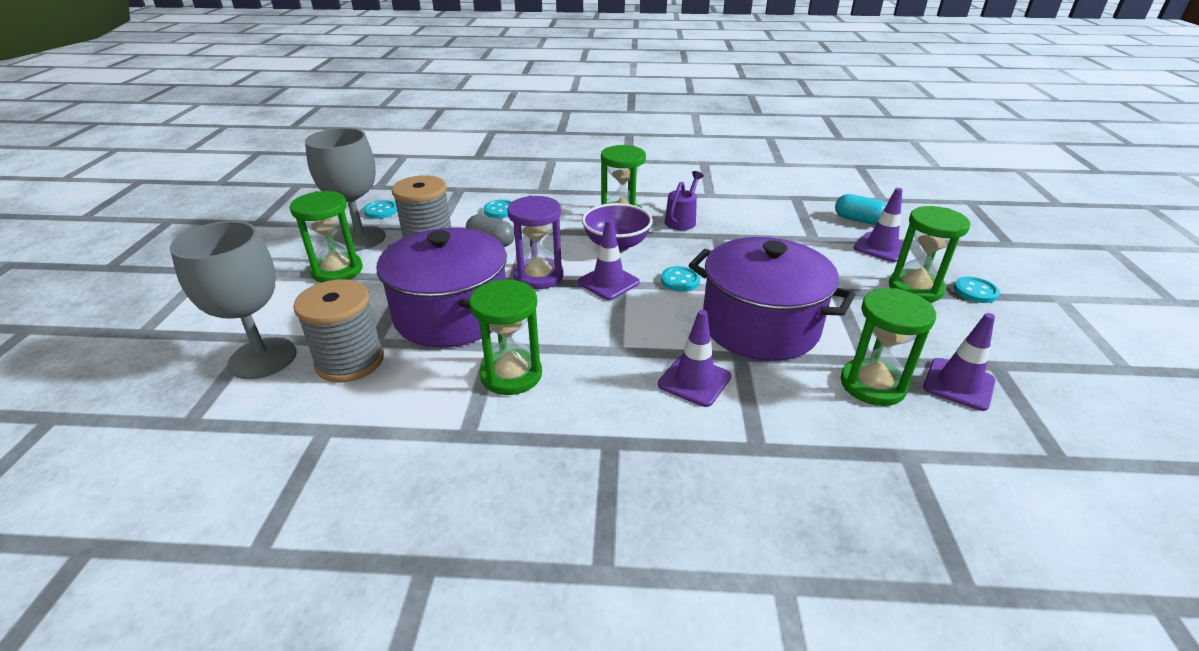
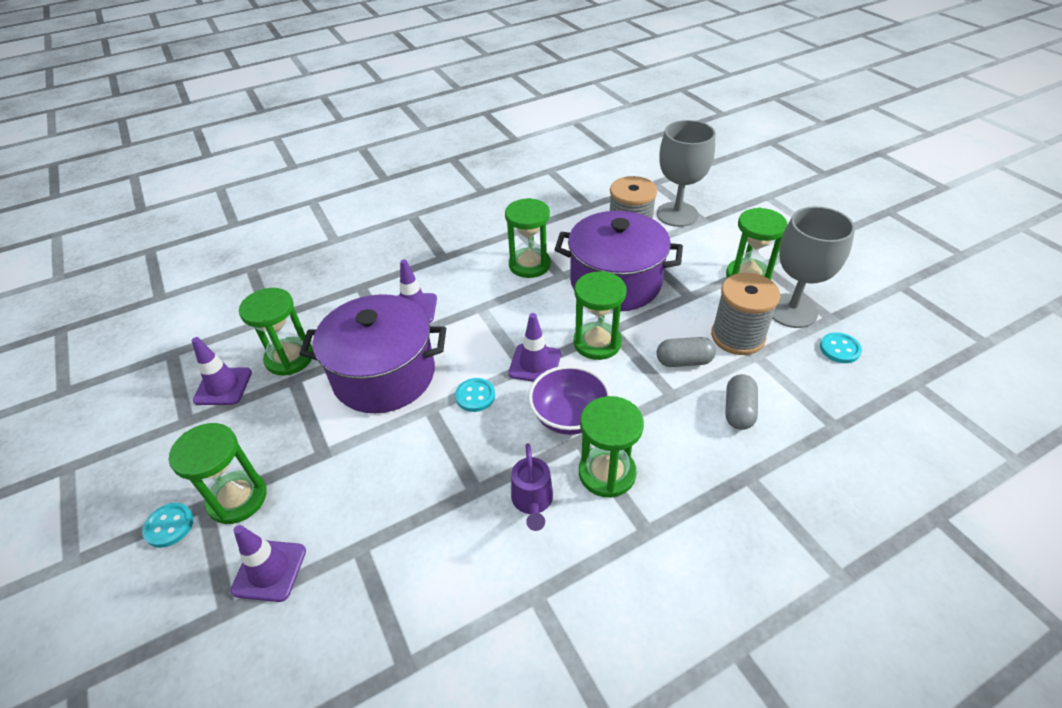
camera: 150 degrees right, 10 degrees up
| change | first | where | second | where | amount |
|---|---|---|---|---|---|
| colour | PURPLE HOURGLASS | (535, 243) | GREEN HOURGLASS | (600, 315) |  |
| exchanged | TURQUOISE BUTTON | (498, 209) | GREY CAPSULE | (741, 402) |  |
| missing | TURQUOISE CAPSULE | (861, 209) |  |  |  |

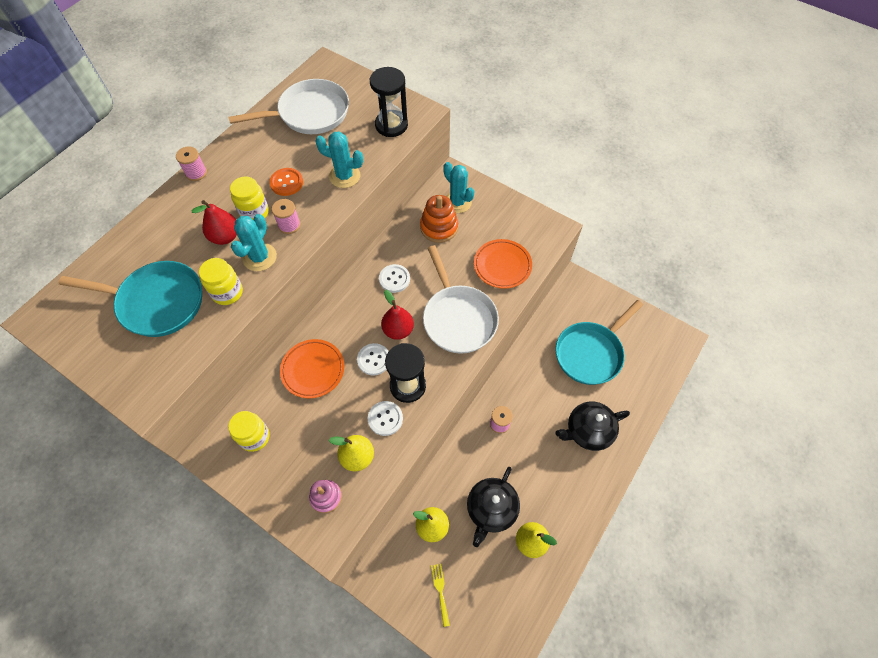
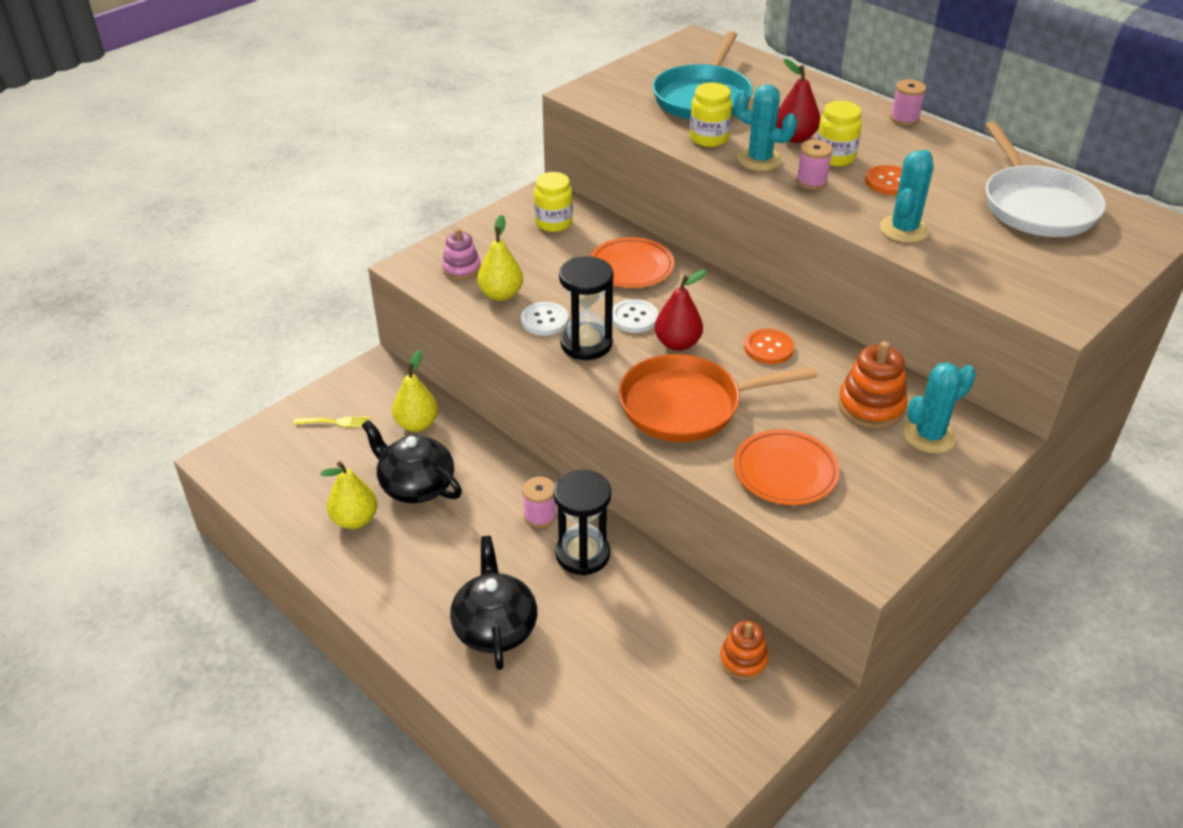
camera: 100 degrees right, 20 degrees down
| change | first | where | second | where | amount |
|---|---|---|---|---|---|
| relocated | BLACK HOURGLASS | (389, 102) |  | (582, 523) |  |
| colour | WHITE PAN | (461, 299) | ORANGE PAN | (718, 398) |  |
| appeared |  |  | ORANGE STACKING TOY | (744, 650) |  |
| colour | WHITE BUTTON | (394, 278) | ORANGE BUTTON | (769, 346) |  |
| missing | TURQUOISE PAN | (599, 342) |  |  |  |

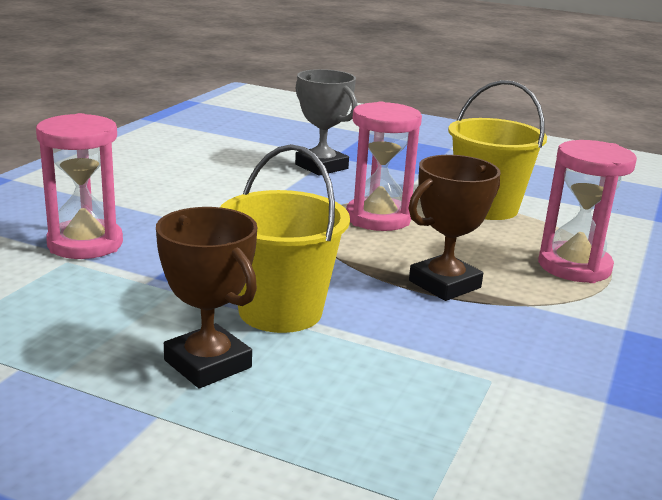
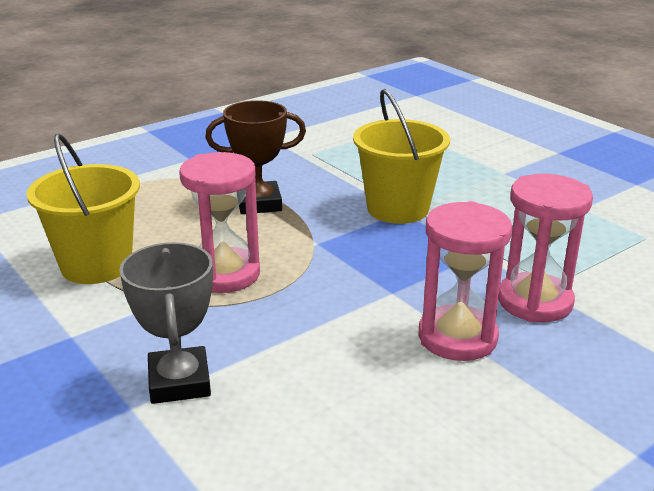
camera: 150 degrees left, 5 degrees up
| change | first | where | second | where | amount |
|---|---|---|---|---|---|
| relocated | PINK HOURGLASS | (587, 211) |  | (465, 281) |  |
| missing | BROWN TROPHY | (206, 297) |  |  |  |

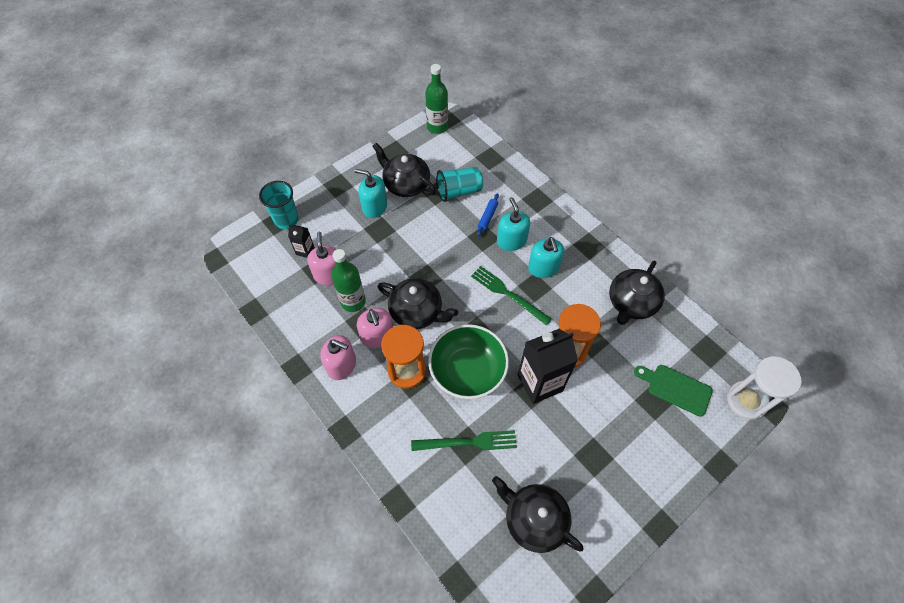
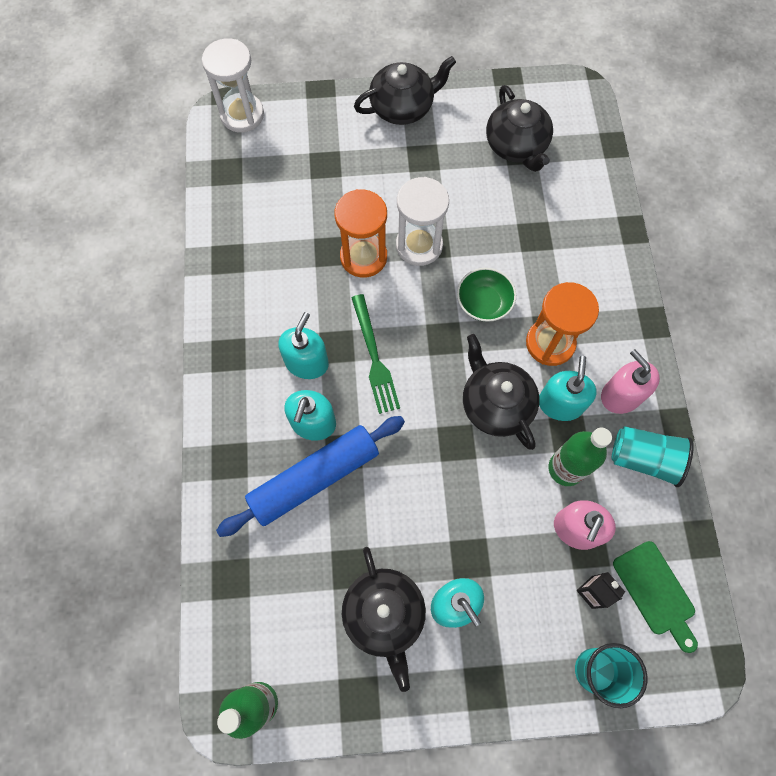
camera: 145 degrees left, 10 degrees up
| change | first | where | second | where | amount |
|---|---|---|---|---|---|
| size | BLUE ROLLING PIN | (488, 215) |  | (310, 476) | x2.38 |
| relocated | BLACK TEAPOT | (637, 292) |  | (405, 90) |  |
| exchanged | BLACK CARTON | (547, 366) | WHITE HOURGLASS | (422, 221) |  |
| size | GREEN BOWL | (468, 361) |  | (486, 295) | x0.59 |
| colour | PINK SOAP DISPENSER | (375, 328) | TURQUOISE SOAP DISPENSER | (568, 388) |  |
| relocated | TURQUOISE CUP | (459, 184) |  | (653, 456) |  |
| relocated | GREEN CUTTING BOARD | (673, 391) |  | (655, 597) |  |
| missing | GREEN FORK | (464, 440) |  |  |  |

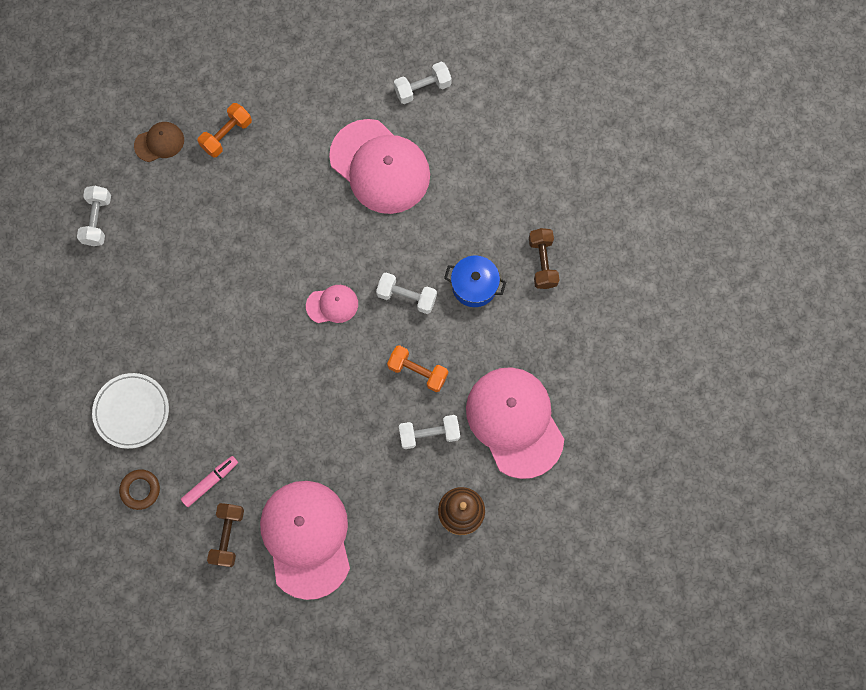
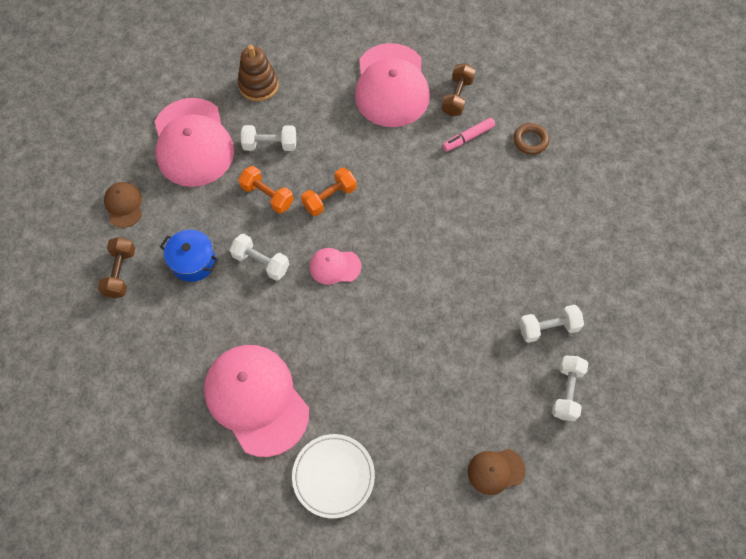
camera: 170 degrees left, 10 degrees down
| change | first | where | second | where | amount |
|---|---|---|---|---|---|
| appeared |  |  | BROWN CAP | (123, 205) |  |
| relocated | WHITE PLATE | (130, 411) |  | (333, 476) |  |
| relocated | ORANGE DUMBBELL | (225, 130) |  | (329, 192) |  |
| relocated | WHITE DUMBBELL | (423, 83) |  | (551, 323) |  |

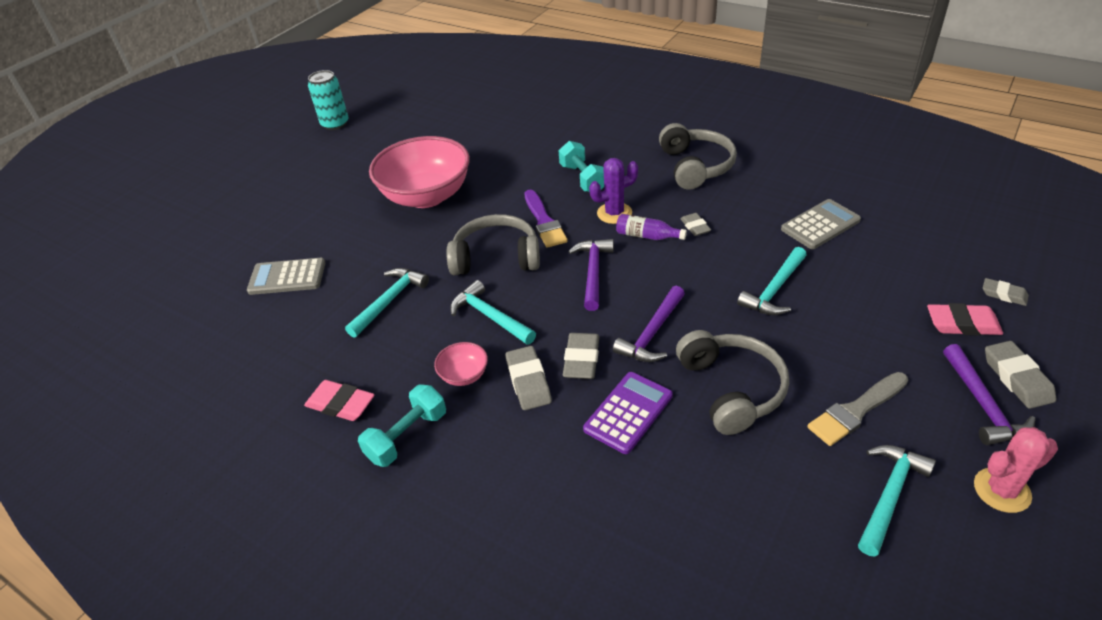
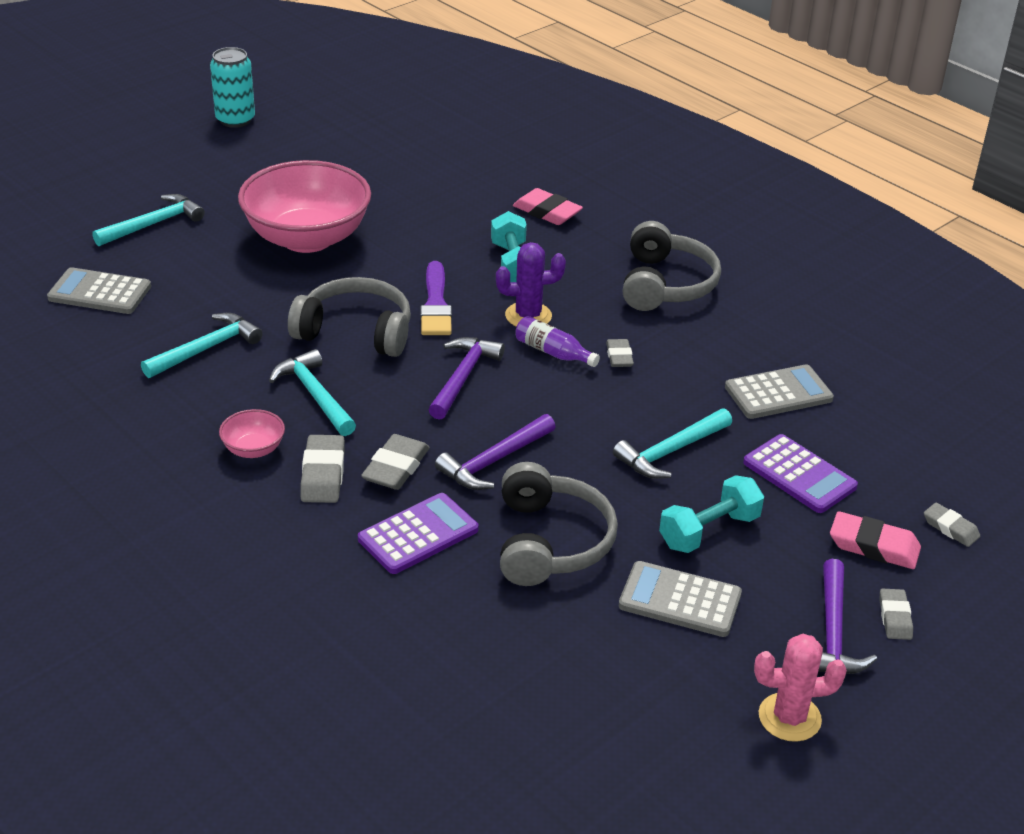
camera: 10 degrees right, 5 degrees down
| change | first | where | second | where | amount |
|---|---|---|---|---|---|
| relocated | TURQUOISE HAMMER | (897, 501) |  | (148, 220) |  |
| relocated | PINK ERASER | (339, 400) |  | (548, 206) |  |
| exchanged | GREY BRUSH | (857, 409) | GREY CALCULATOR | (680, 599) |  |
| relocated | TURQUOISE DUMBBELL | (402, 426) |  | (711, 514) |  |
| appeared |  |  | PURPLE CALCULATOR | (800, 473) |  |
| size | GREY ERASER | (1020, 375) |  | (896, 614) | x0.63 |

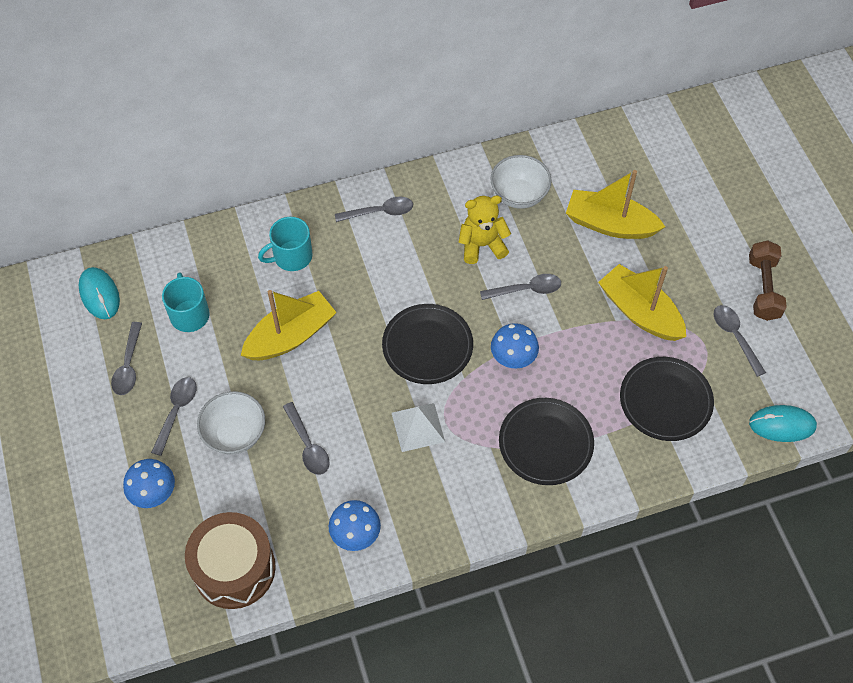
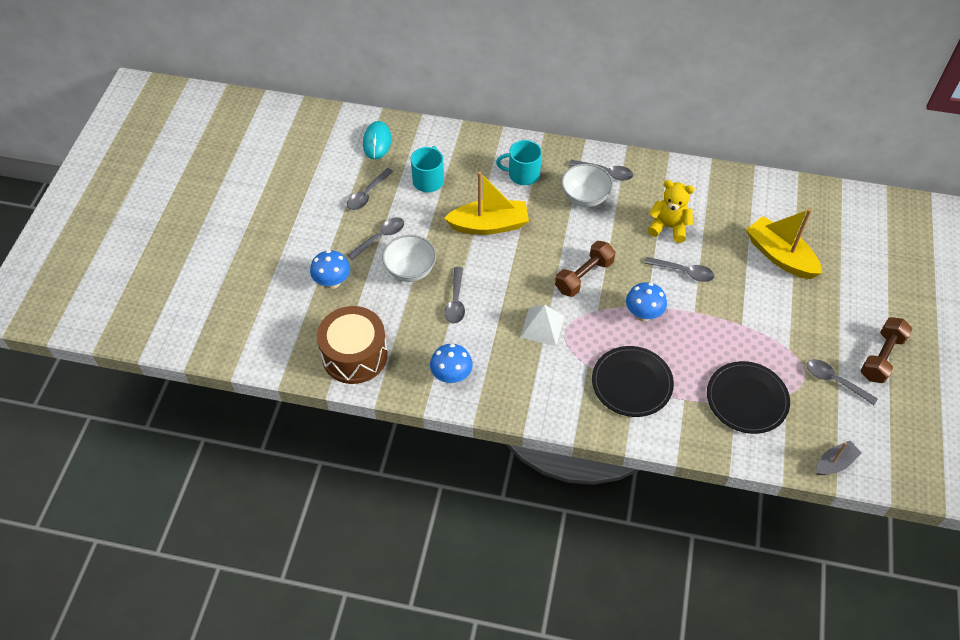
camera: 30 degrees right, 5 degrees down
| change | first | where | second | where | amount |
|---|---|---|---|---|---|
| exchanged | BLACK PLATE | (427, 344) | BROWN DUMBBELL | (585, 269) |  |
| relocated | WHITE BOWL | (521, 182) |  | (587, 185) |  |
| spun | GREY SPOON | (740, 341) |  | (842, 382) | 60 degrees counterclockwise |
| exchanged | TURQUOISE MOUSE | (783, 423) | GREY BOAT | (839, 458) |  |
| missing | YELLOW BOAT | (642, 302) |  |  |  |

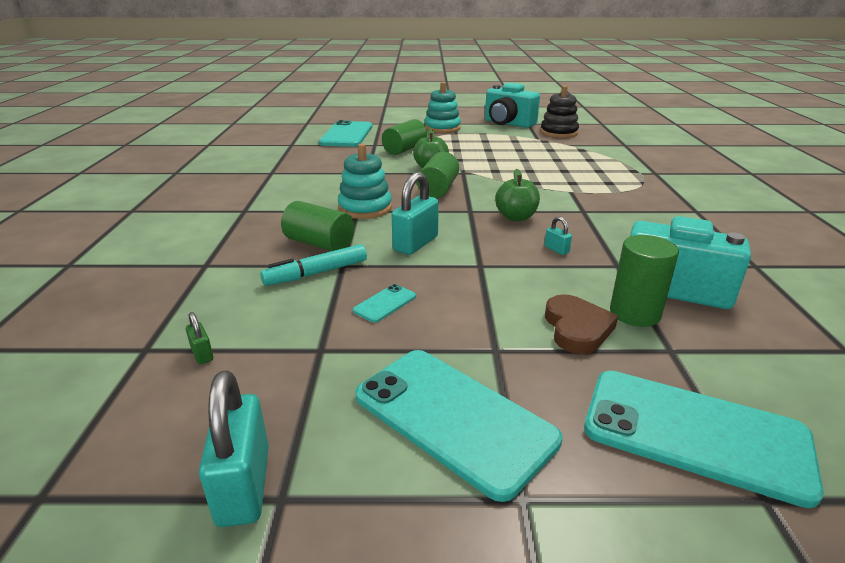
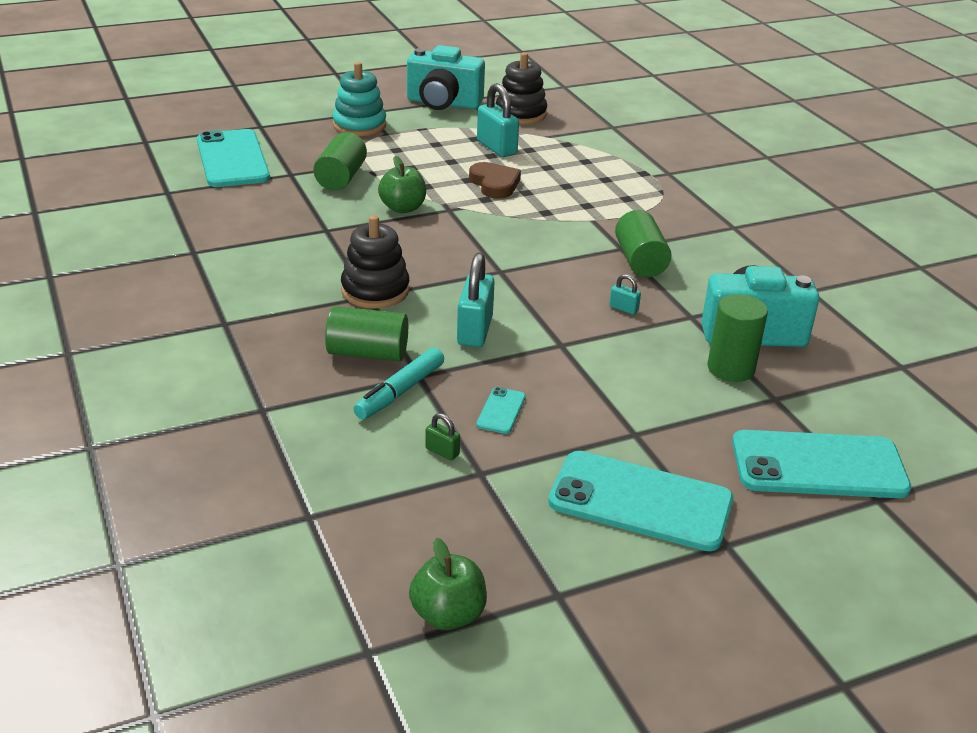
camera: 25 degrees left, 5 degrees up
| change | first | where | second | where | amount |
|---|---|---|---|---|---|
| colour | TURQUOISE STACKING TOY | (365, 181) | BLACK STACKING TOY | (375, 262) |  |
| relocated | GREEN APPLE | (517, 195) |  | (448, 584) |  |
| relocated | GREEN PADLOCK | (199, 338) |  | (442, 436) |  |
| relocated | BROWN HEART | (581, 324) |  | (495, 180) |  |
| relocated | TURQUOISE PADLOCK | (234, 448) |  | (498, 120) |  |
| relocated | GREEN CYLINDER | (438, 175) |  | (643, 243) |  |

